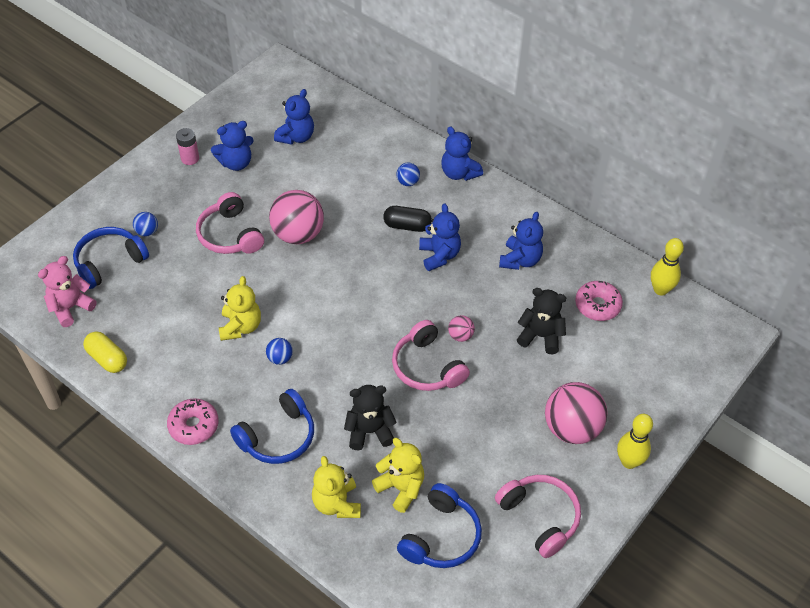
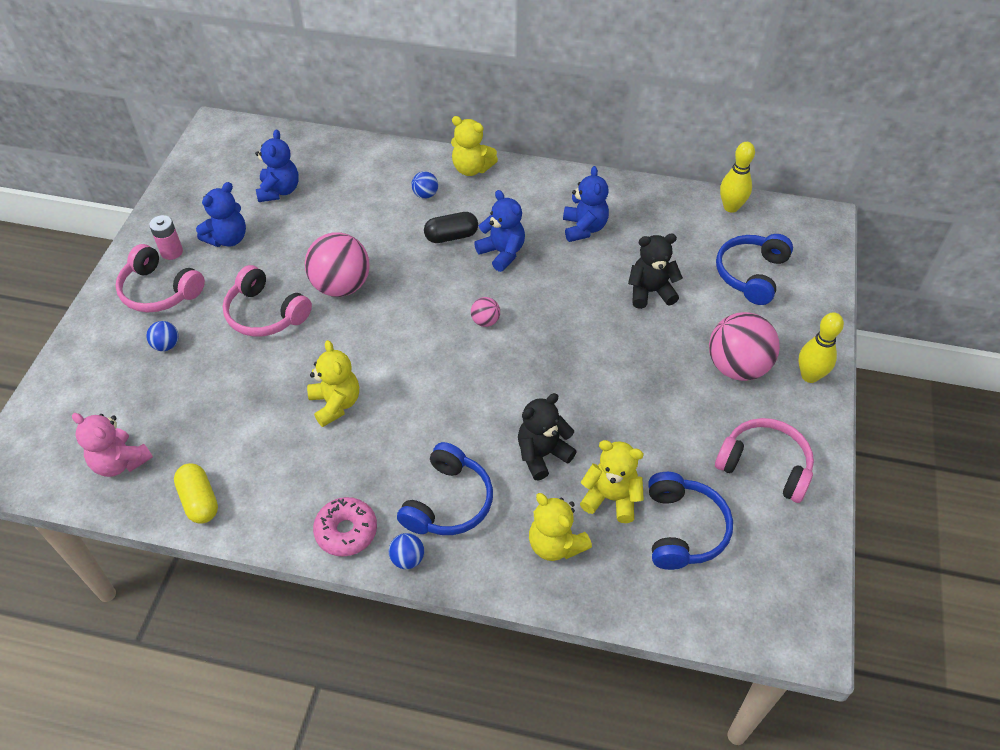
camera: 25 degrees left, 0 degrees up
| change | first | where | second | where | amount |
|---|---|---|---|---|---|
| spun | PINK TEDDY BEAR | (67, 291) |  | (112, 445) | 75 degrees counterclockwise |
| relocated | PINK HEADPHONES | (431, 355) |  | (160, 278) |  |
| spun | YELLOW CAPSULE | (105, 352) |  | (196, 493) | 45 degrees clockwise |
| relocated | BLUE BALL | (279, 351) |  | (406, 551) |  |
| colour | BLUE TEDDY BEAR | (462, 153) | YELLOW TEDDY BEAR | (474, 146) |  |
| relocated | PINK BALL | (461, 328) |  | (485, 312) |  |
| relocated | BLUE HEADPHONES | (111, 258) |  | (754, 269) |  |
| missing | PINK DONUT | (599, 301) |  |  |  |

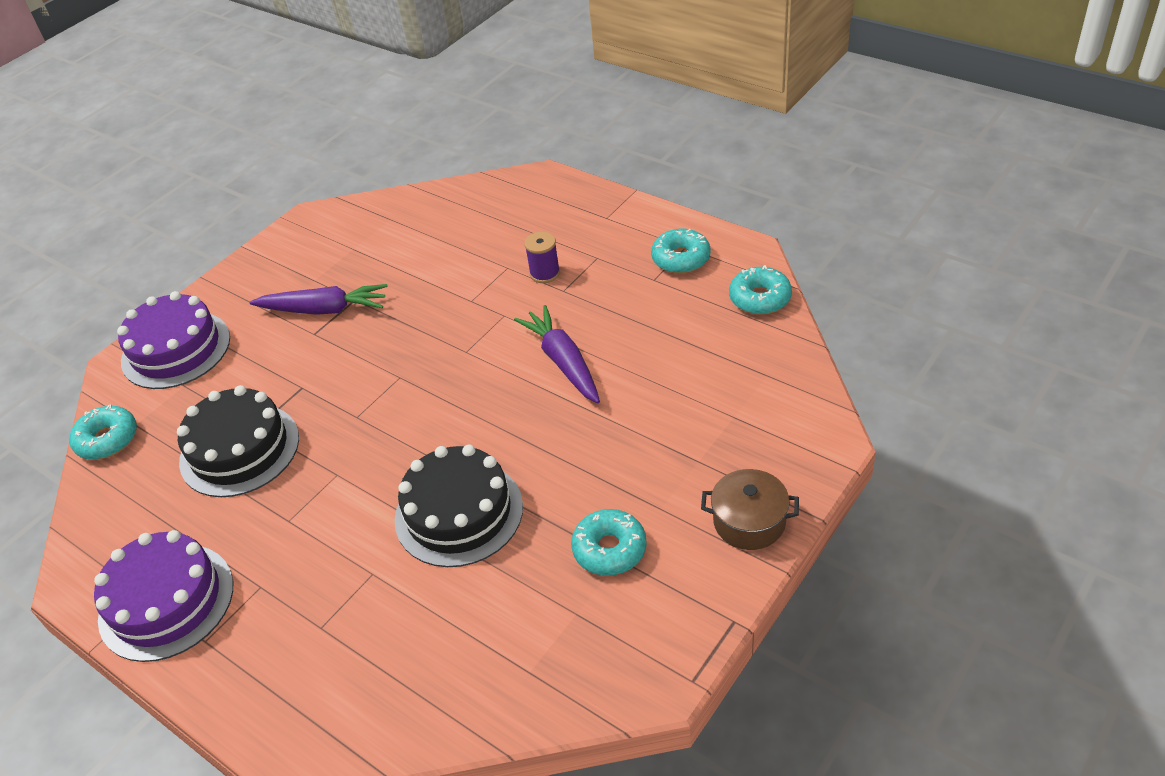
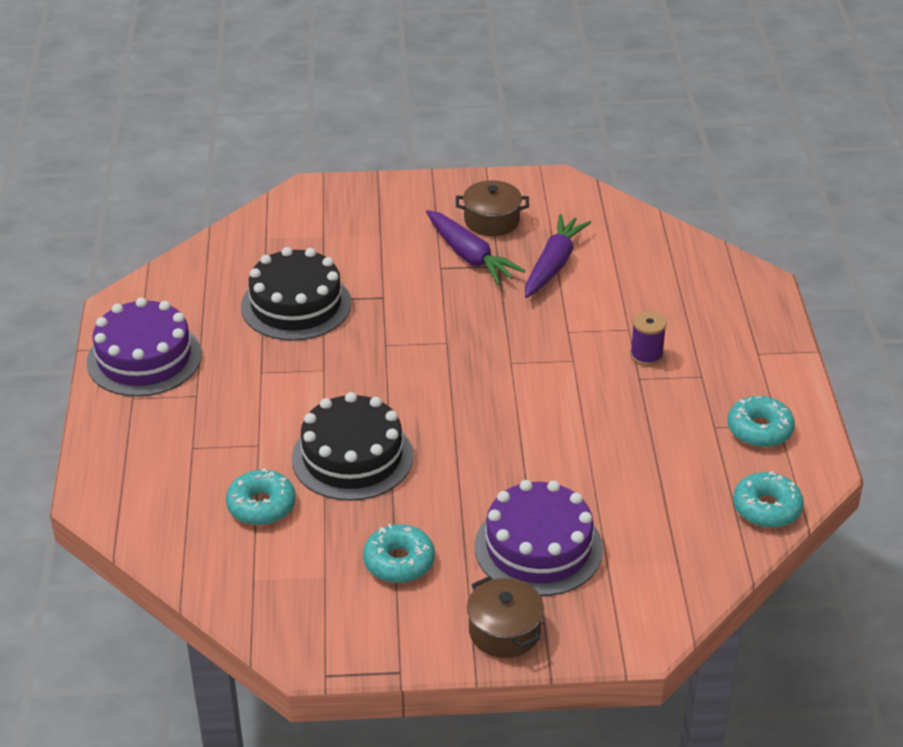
camera: 45 degrees right, 5 degrees down
| change | first | where | second | where | amount |
|---|---|---|---|---|---|
| relocated | TURQUOISE DONUT | (103, 432) |  | (261, 496) |  |
| appeared |  |  | BROWN POT | (492, 208) |  |
| relocated | PURPLE CAKE | (173, 340) |  | (539, 538) |  |
| relocated | PURPLE CARROT | (557, 354) |  | (558, 256) |  |

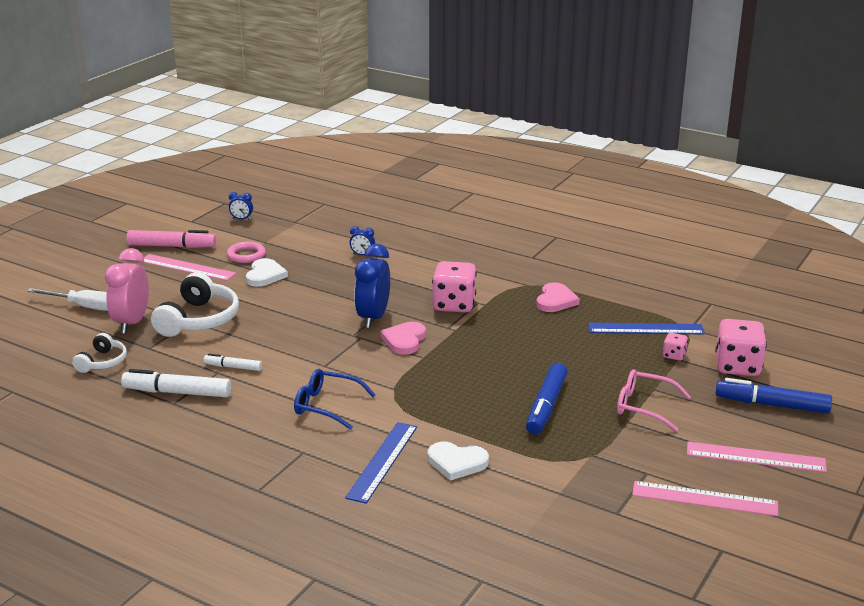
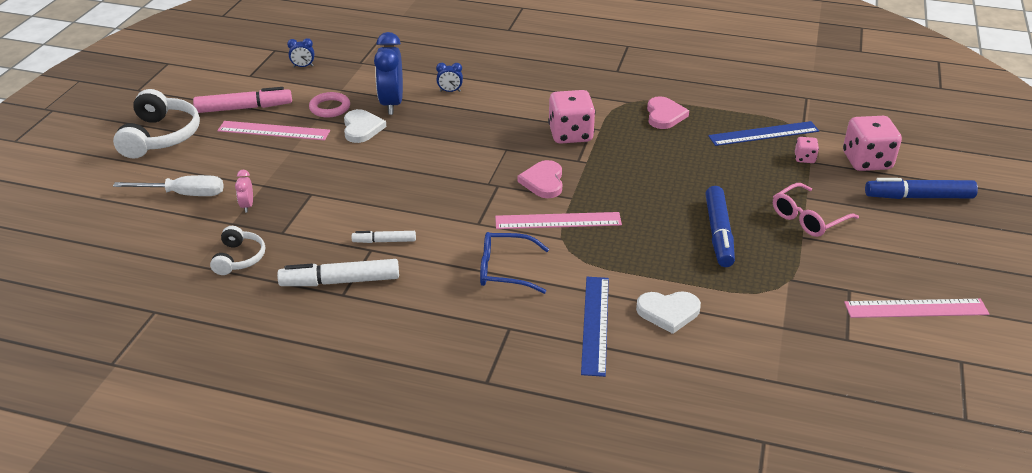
camera: 15 degrees left, 10 degrees up
| change | first | where | second | where | amount |
|---|---|---|---|---|---|
| relocated | WHITE HEADPHONES | (195, 304) |  | (156, 124) |  |
| size | PINK CLOCK | (127, 291) |  | (244, 191) | x0.46 |
| relocated | BLUE CLOCK | (372, 286) |  | (388, 73) |  |
| relocated | PINK RULER | (757, 457) |  | (558, 220) |  |
| spun | PINK GLASSES | (654, 400) |  | (816, 210) | 45 degrees counterclockwise |

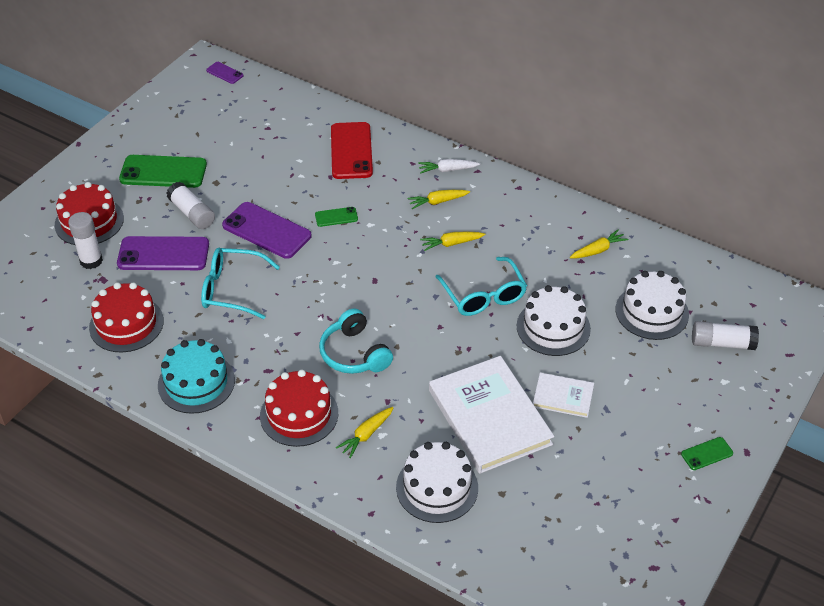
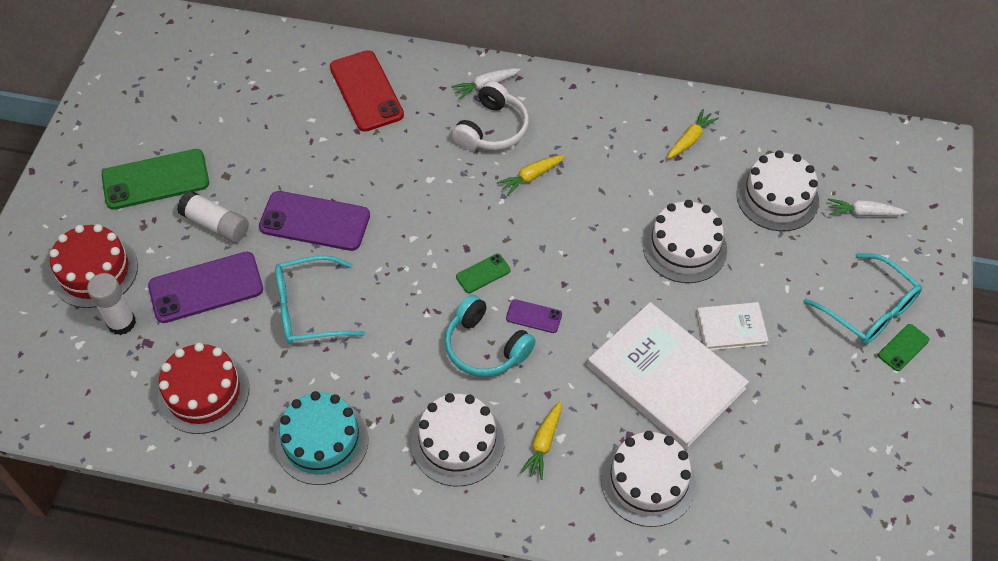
camera: 20 degrees left, 10 degrees up
| change | first | where | second | where | amount |
|---|---|---|---|---|---|
| colour | RED CAKE | (299, 408) | WHITE CAKE | (458, 439) |  |
| exchanged | YELLOW CARROT | (438, 199) | WHITE HEADPHONES | (490, 115) |  |
| relocated | GREEN PHONE | (336, 217) |  | (483, 273) |  |
| relocated | PURPLE PHONE | (225, 73) |  | (534, 316) |  |
| relocated | TURQUOISE GLASSES | (481, 286) |  | (863, 299) |  |
| exchanged | WHITE GLUE STICK | (725, 335) | WHITE CARROT | (867, 207) |  |

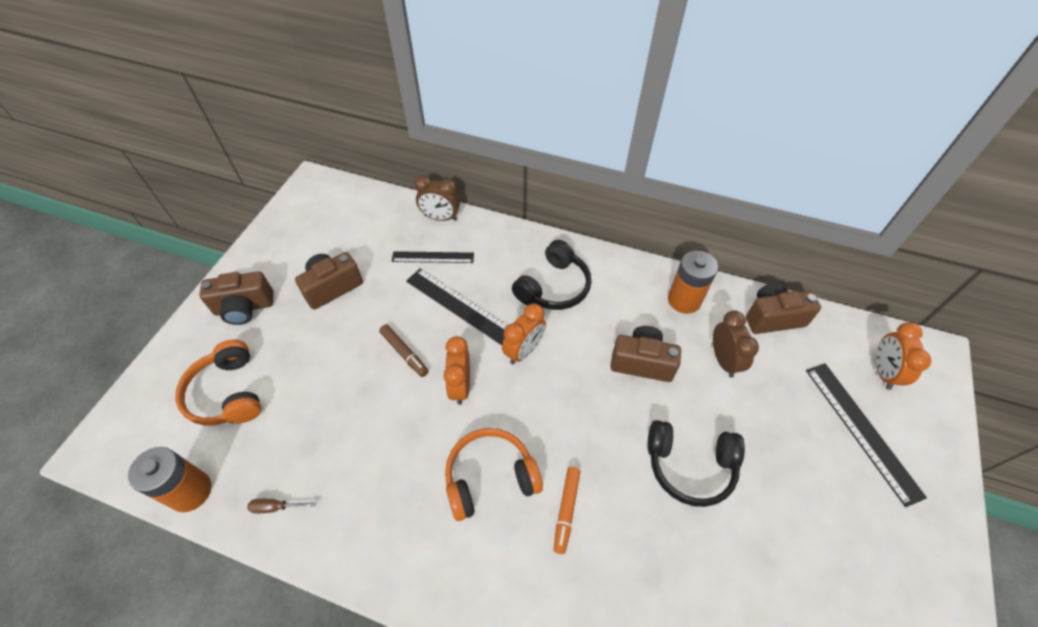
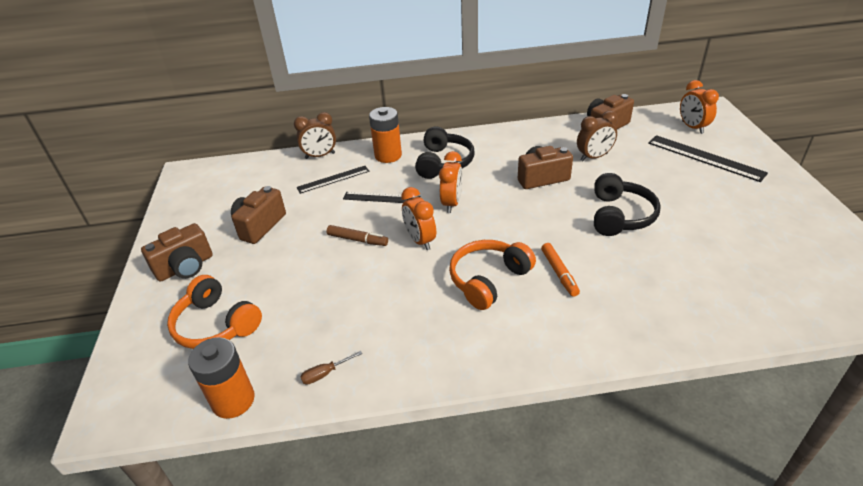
camera: 25 degrees left, 15 degrees down
| change | first | where | second | where | amount |
|---|---|---|---|---|---|
| size | BLACK RULER | (457, 306) |  | (381, 197) | x0.65 |
| relocated | ORANGE BATTERY | (693, 282) |  | (385, 135) |  |
| spun | BROWN CLOCK | (736, 344) |  | (597, 136) | 105 degrees clockwise |
| spun | BLACK HEADPHONES | (696, 463) |  | (627, 204) | 60 degrees counterclockwise |

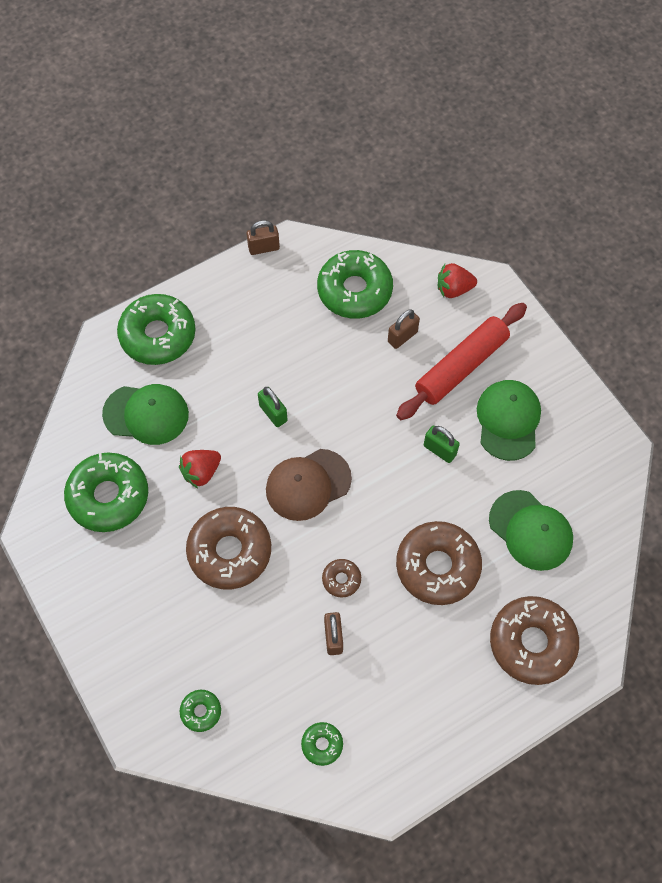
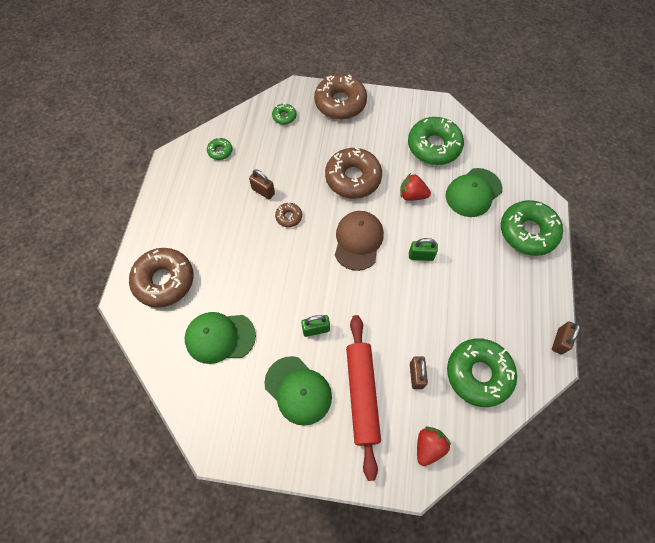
camera: 130 degrees right, 0 degrees up
| change | first | where | second | where | amount |
|---|---|---|---|---|---|
| relocated | BROWN DONUT | (439, 563) |  | (340, 96) |  |
| spun | RED STRAWBERRY | (200, 469) |  | (415, 187) | 75 degrees counterclockwise |

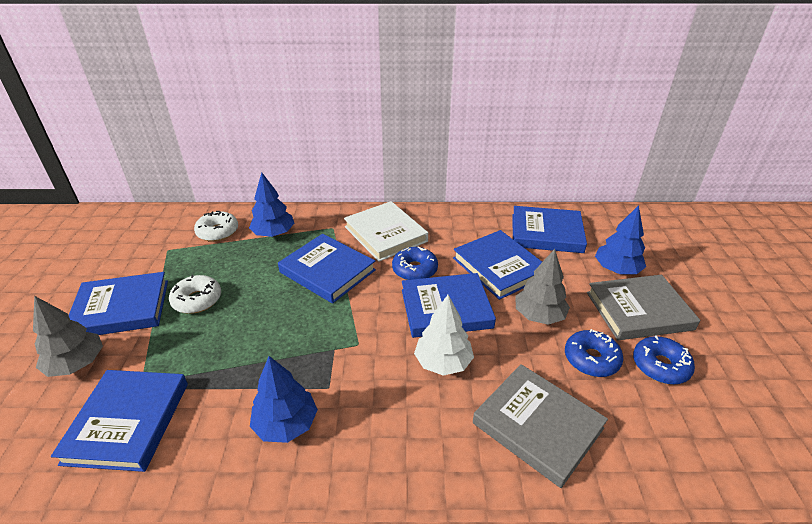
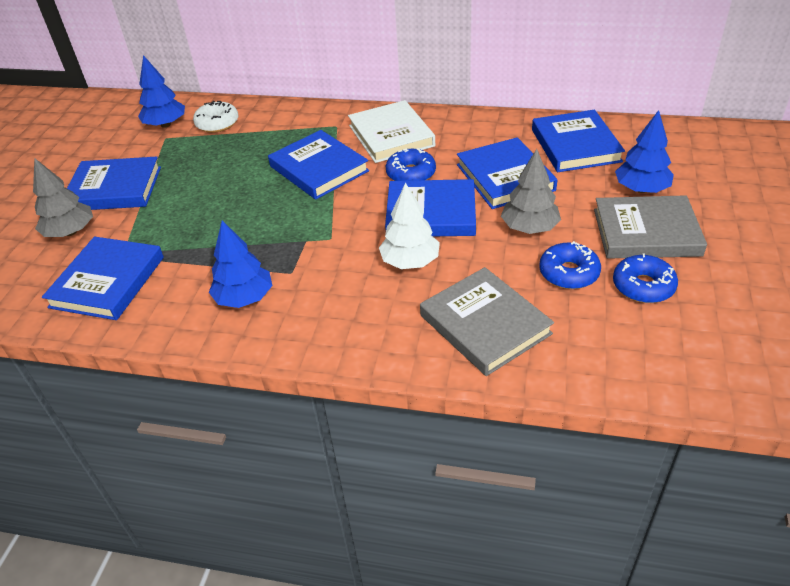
camera: 15 degrees right, 5 degrees up
| change | first | where | second | where | amount |
|---|---|---|---|---|---|
| relocated | BLUE TREE | (272, 204) |  | (161, 91) |  |
| spun | BLUE BOOK | (549, 229) |  | (578, 141) | 60 degrees clockwise |
| missing | WHITE DONUT | (195, 294) |  |  |  |

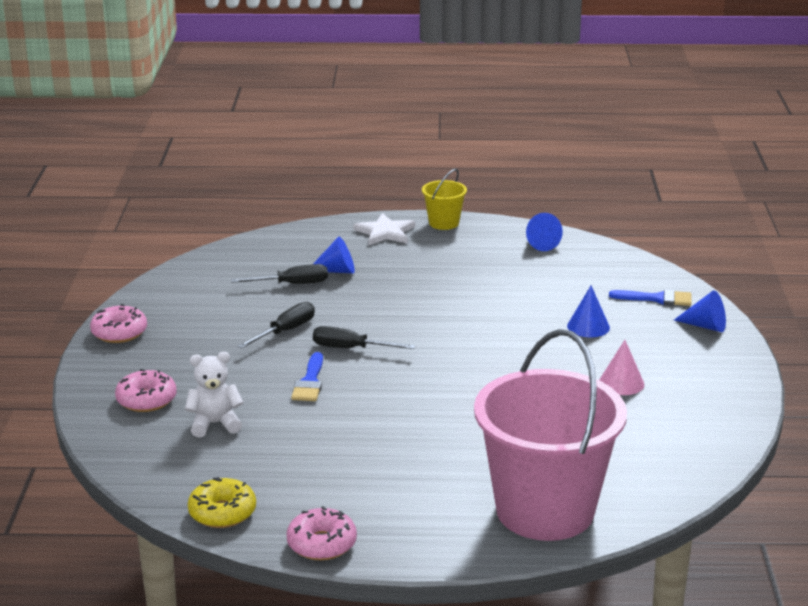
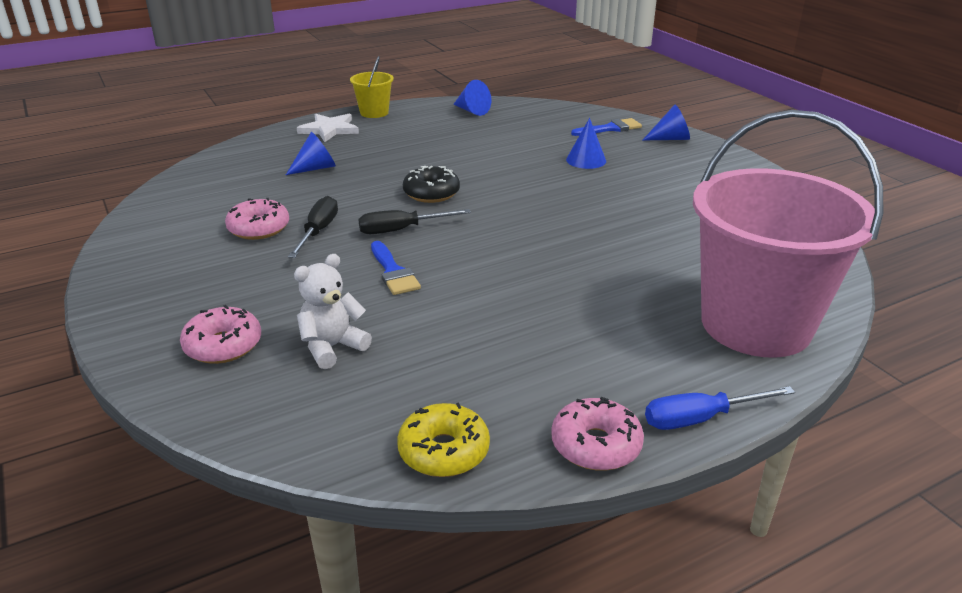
camera: 30 degrees left, 5 degrees up
| change | first | where | second | where | amount |
|---|---|---|---|---|---|
| relocated | PINK DONUT | (118, 323) |  | (257, 219) |  |
| appeared |  |  | BLACK DONUT | (431, 184) |  |
| appeared |  |  | BLUE SCREWDRIVER | (720, 408) |  |
| missing | BLACK SCREWDRIVER | (279, 274) |  |  |  |
| missing | PINK CONE | (622, 367) |  |  |  |

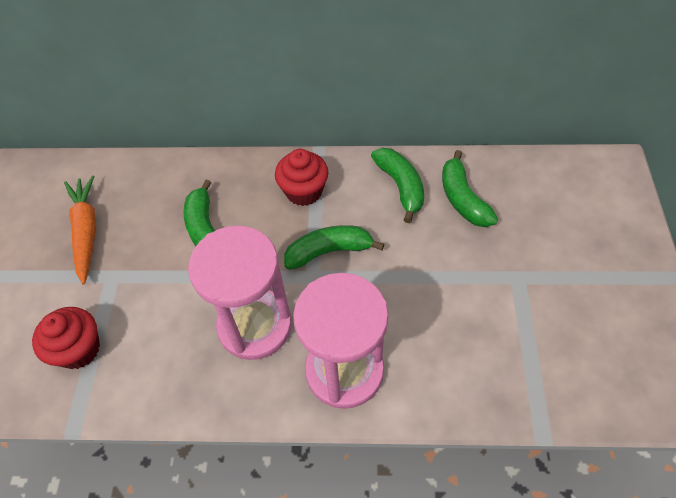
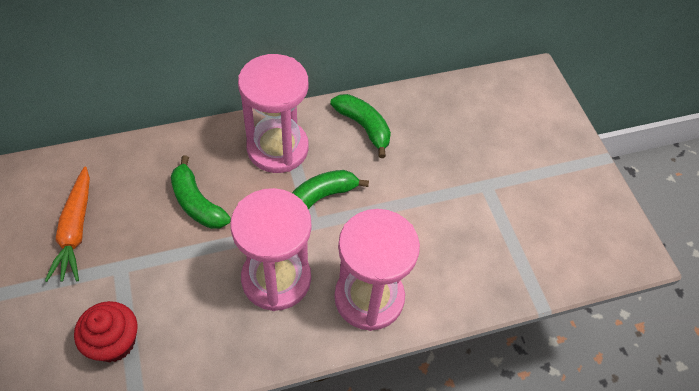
camera: 25 degrees left, 0 degrees up
| change | first | where | second | where | amount |
|---|---|---|---|---|---|
| spun | ORANGE CARROT | (80, 229) |  | (67, 224) | 150 degrees counterclockwise |
| exchanged | RED CUPCAKE | (301, 177) | PINK HOURGLASS | (273, 113) |  |
| missing | GREEN BANANA | (470, 188) |  |  |  |

